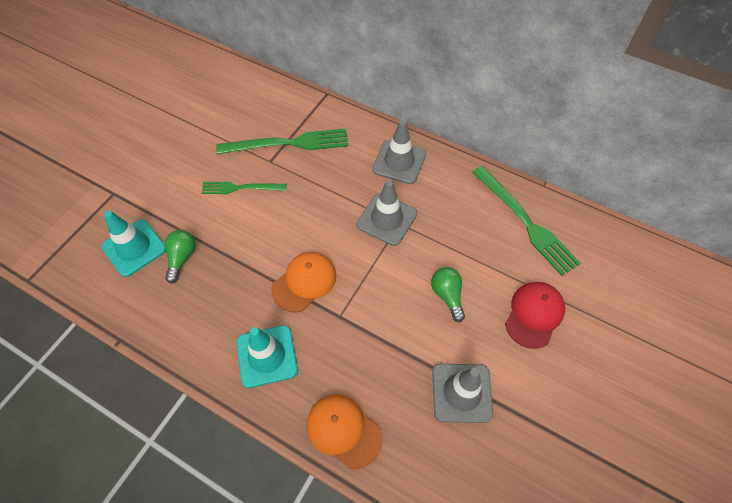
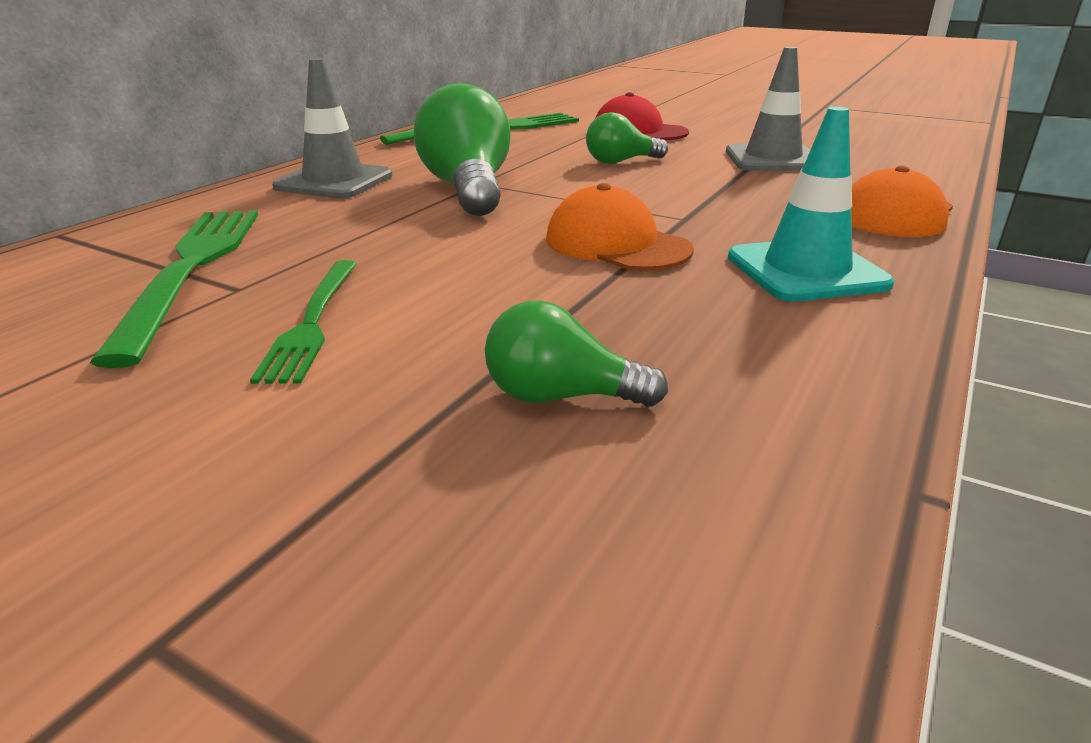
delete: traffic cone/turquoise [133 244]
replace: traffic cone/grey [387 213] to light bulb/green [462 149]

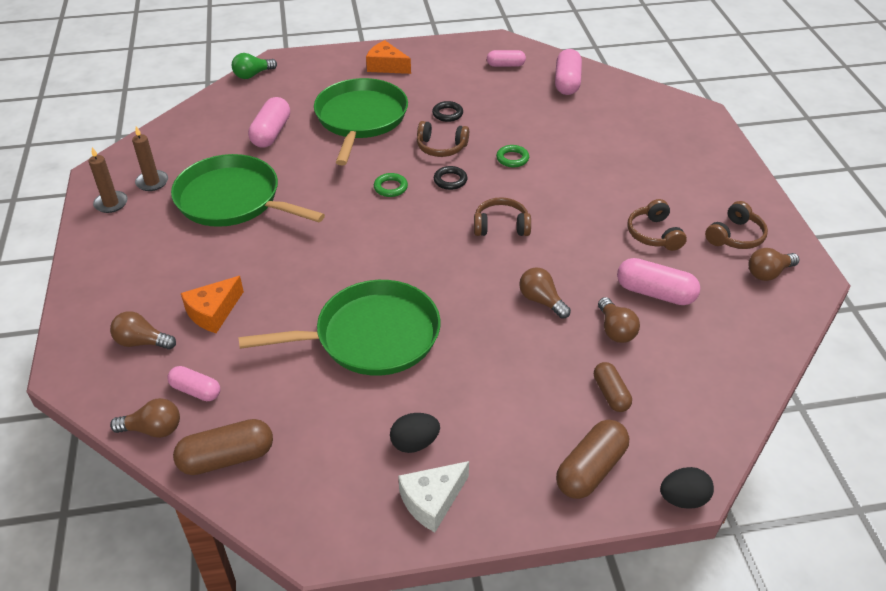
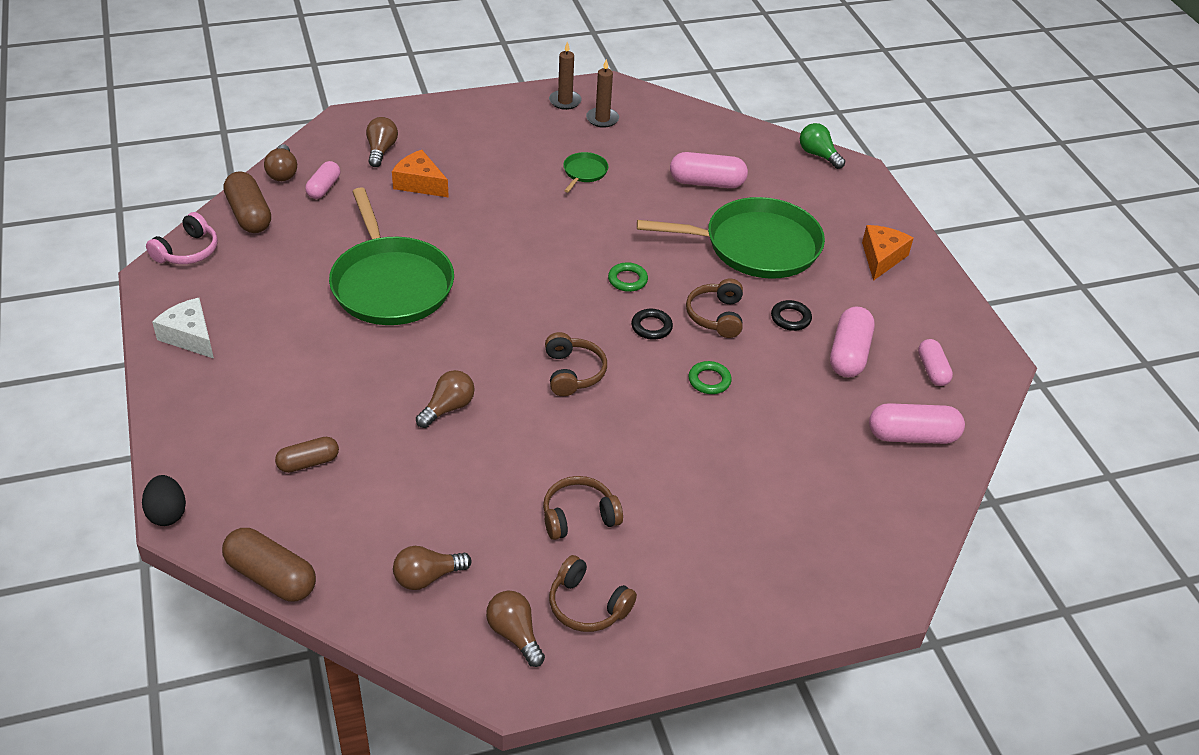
delete: egg/black [415 433]
insert: headphones/pink [182 238]
move: capsule/brown [592 459] to [269 565]; light bulb/brown [619 320] to [432 568]; capsule/pink [658 281] to [852 341]
resize: pan/green [248 190] = [585 172] x0.41

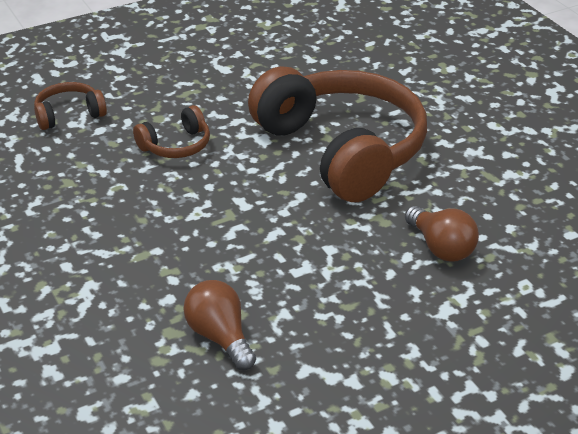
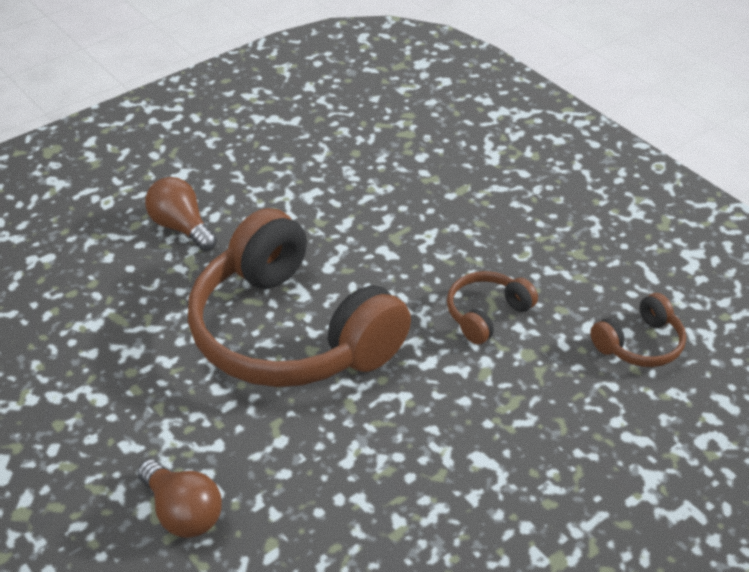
move: light bulb/brown [219 325] to [180 498]

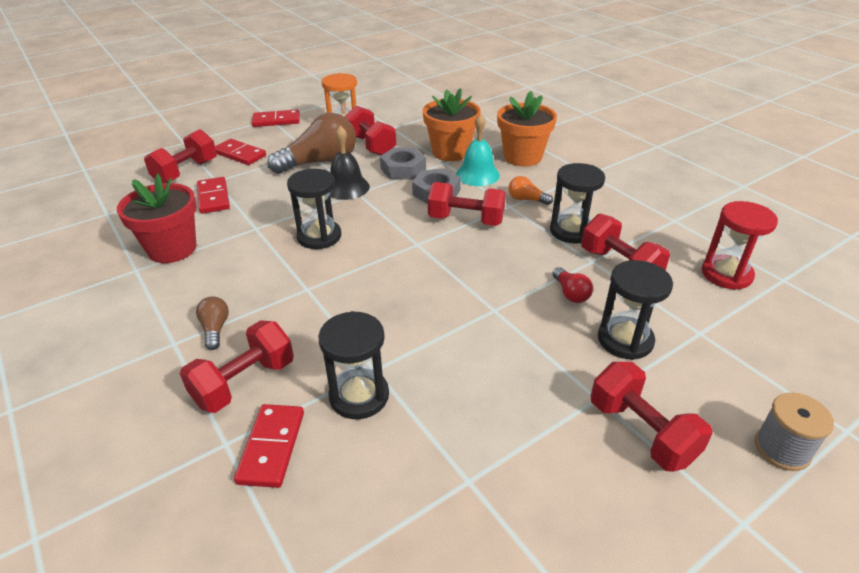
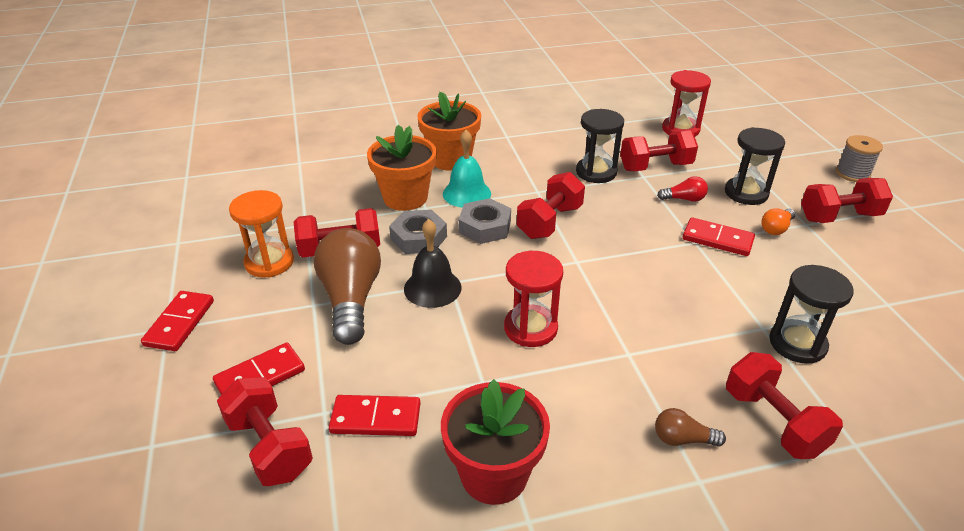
move: domino/red [269 446] to [719 236]; light bulb/orange [531 190] to [778 221]
recolor: hourglass/black [314 209] to hourglass/red [533 299]

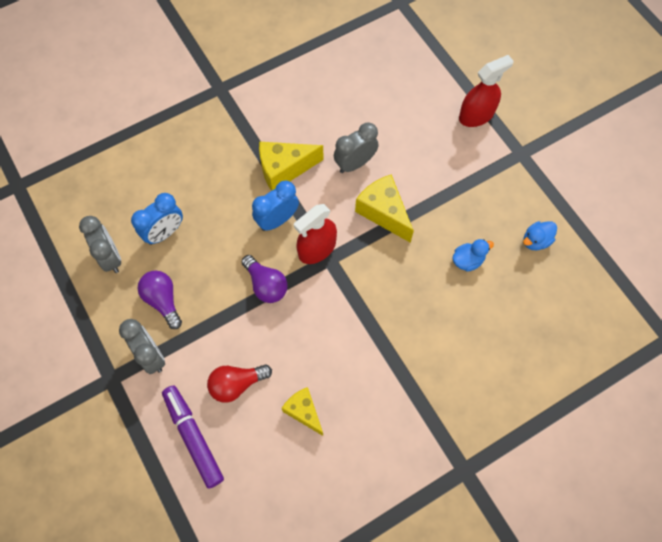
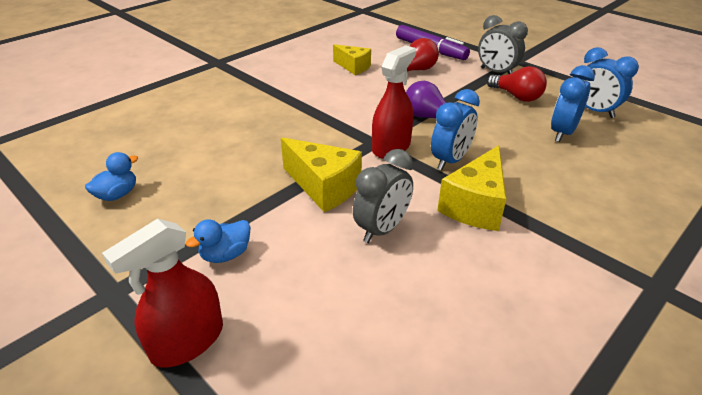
move: duck/blue [473 255] to [218 241]
recolor: clock/grey [100 244] to clock/blue [611 82]; light bulb/purple [160 300] to light bulb/red [517 84]
rotate: cheese/yellow [291 166] = [471 188] 150 degrees clockwise

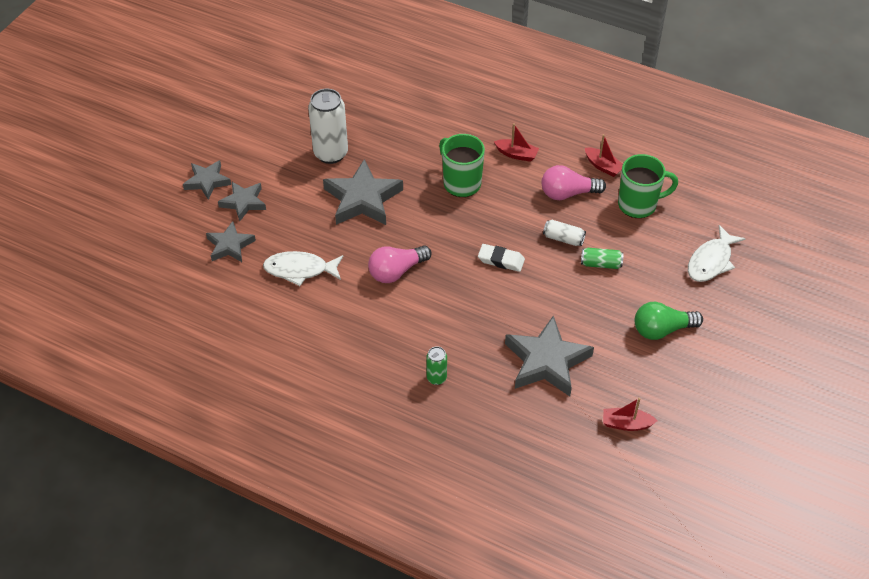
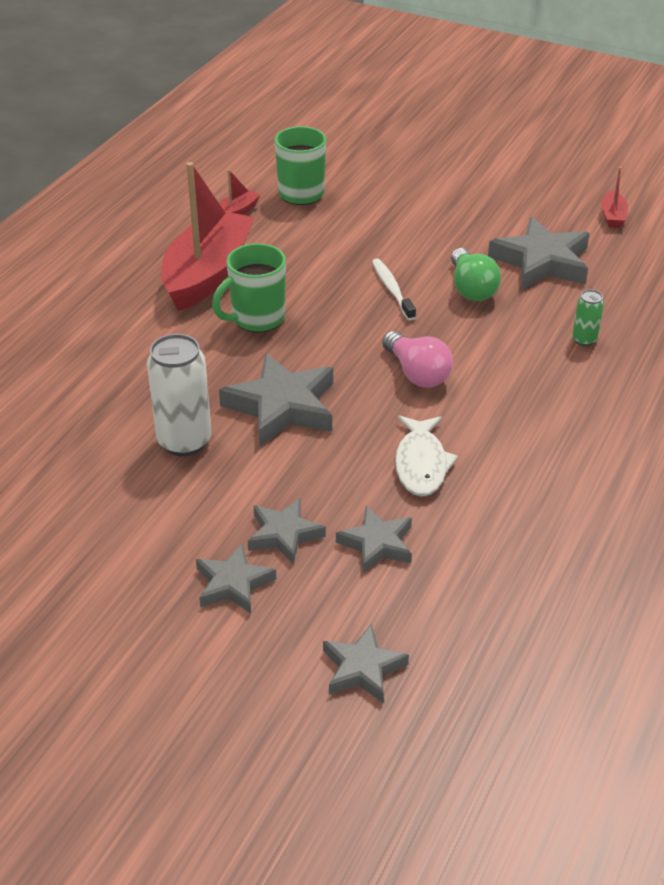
delete: light bulb/pink [573 182]; can/white [564 232]; can/green [602 258]; fish/white [716 253]
insert: star/grey [366 663]
move: light bulb/green [669 321] to [476 274]
replace: eraser/white [501 258] to toothbrush/white [394 289]
resize: boat/red [516 142] = [208 236] x2.44

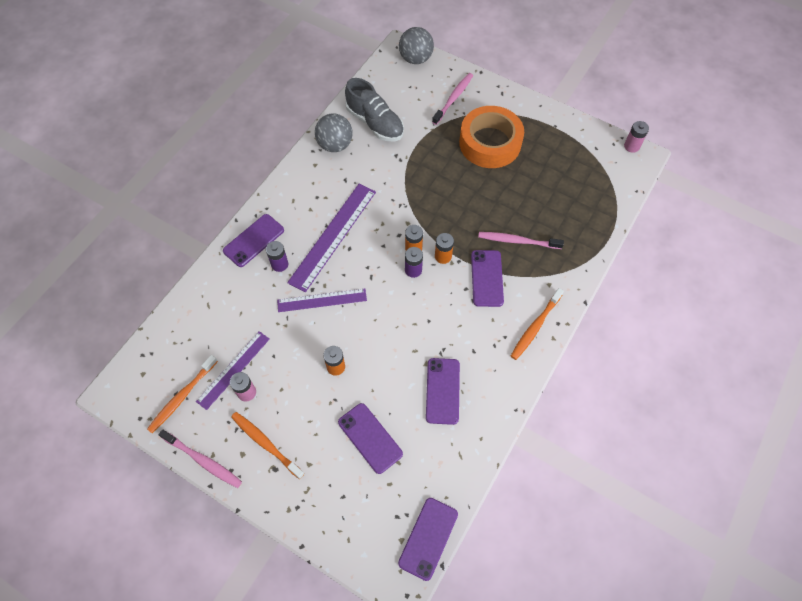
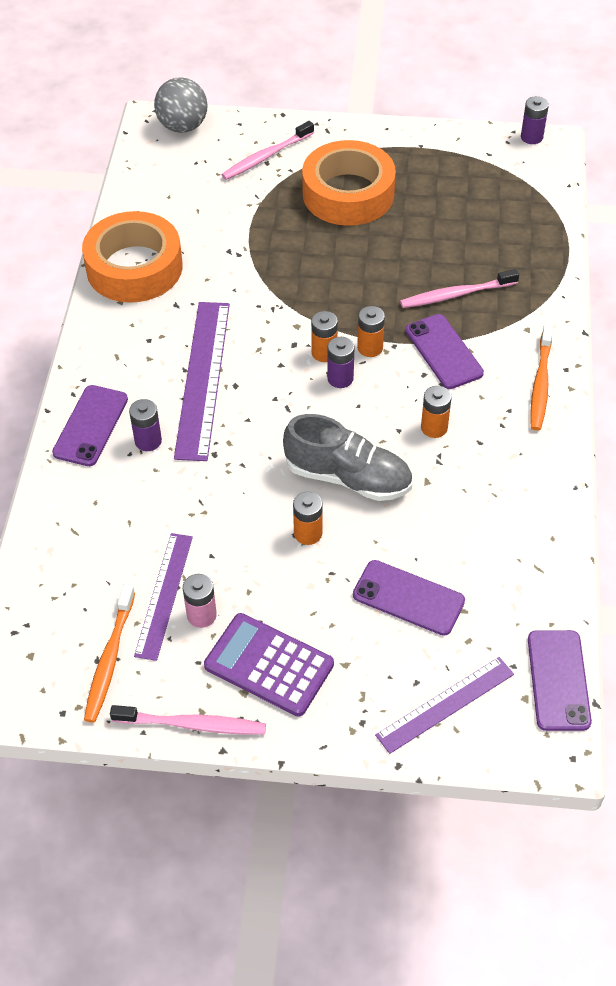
delete: phone/purple [443 391]
insert: battery/orange [436 412]
move: ruler/purple [322 300] to [444 705]; shoe/grey [374 110] to [347 457]
replace: toothbrush/orange [268 445] to calculator/purple [269 665]; ball/grey [334 133] to tape/orange [132 257]
recolor: battery/pink [636 137] to battery/purple [535 120]
rotate: toothbrush/pink [452 99] = [267 150] 135 degrees counterclockwise

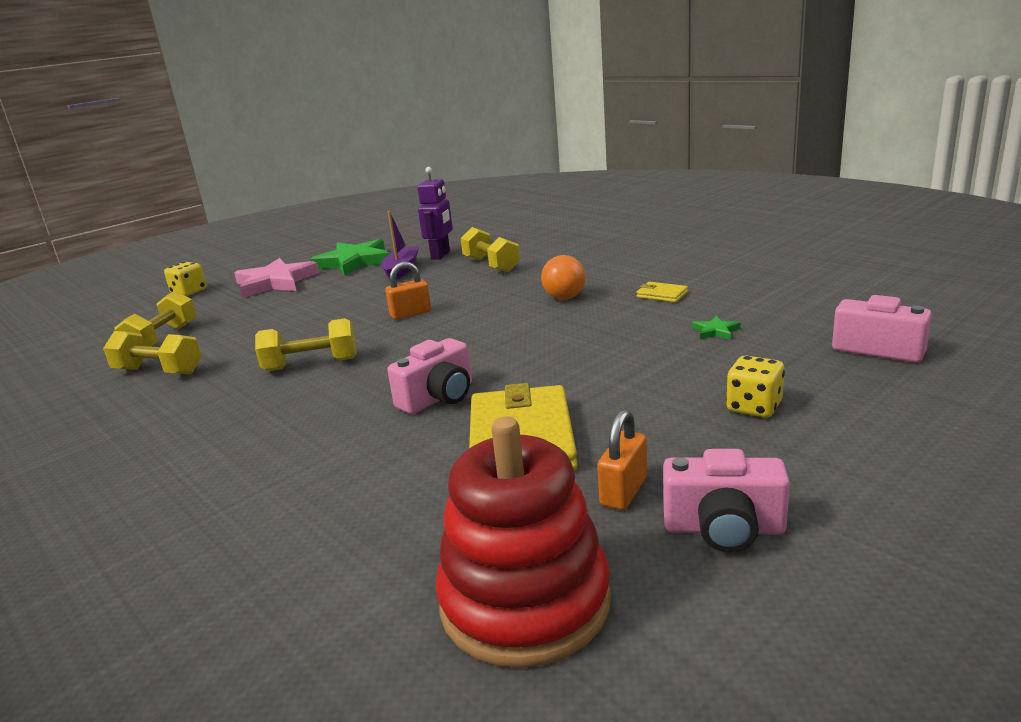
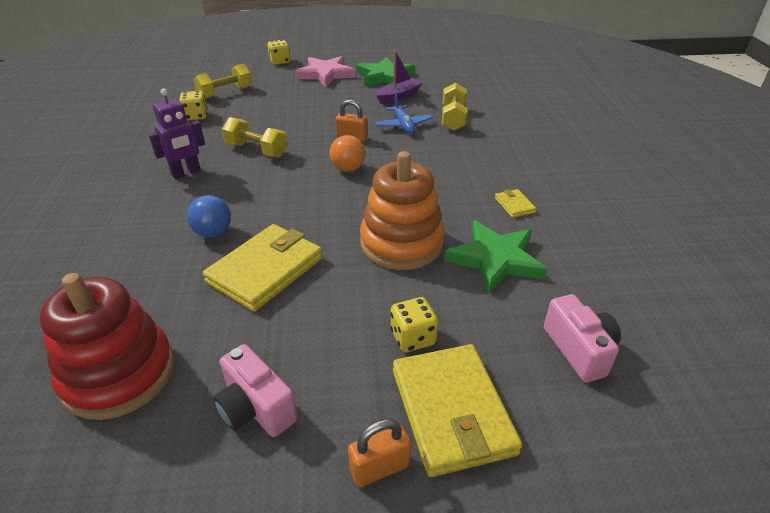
delete: camera/pink [429 376]
insert: ball/blue [209 216]; stacking toy/orange [402 210]; plane/blue [404 114]; wallet/yellow [457 410]
move: robot/purple [435 213] to [177 133]; ball/orange [563 277] to [347 153]; padlock/orange [622 459] to [379 453]
replace: dumbbell/yellow [152 352] to dice/yellow [193 105]
resize: star/green [716 328] = [495 257] x2.41

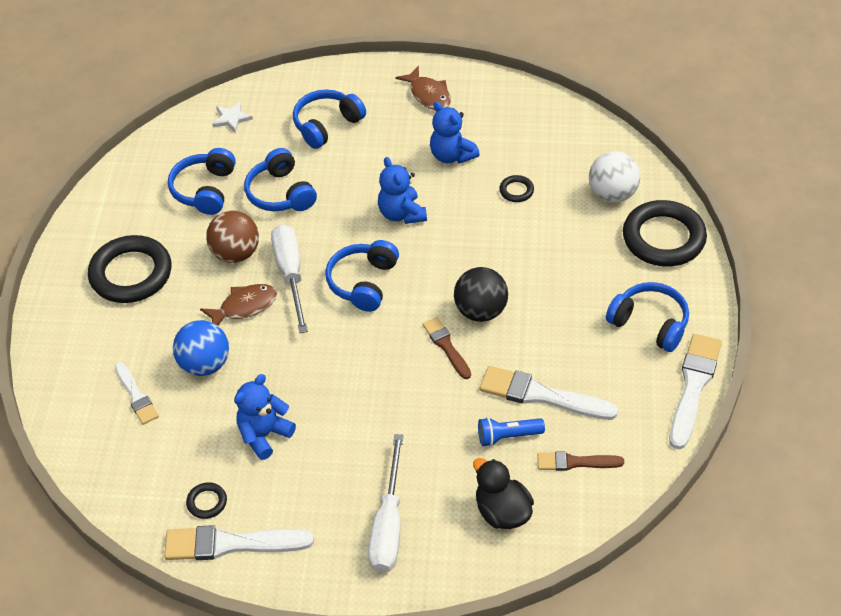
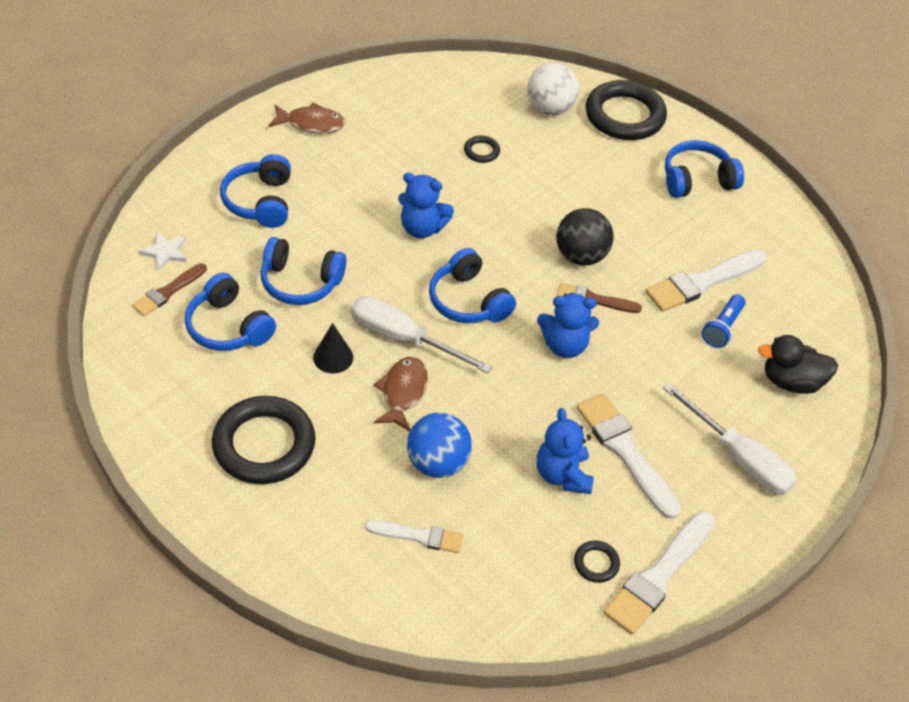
move: teddy bear/blue [455 132] to [568 325]; brush/brown [580 461] to [169 289]; brush/white [695 391] to [628 456]
replace: ball/brown [232 237] to cone/black [333 348]

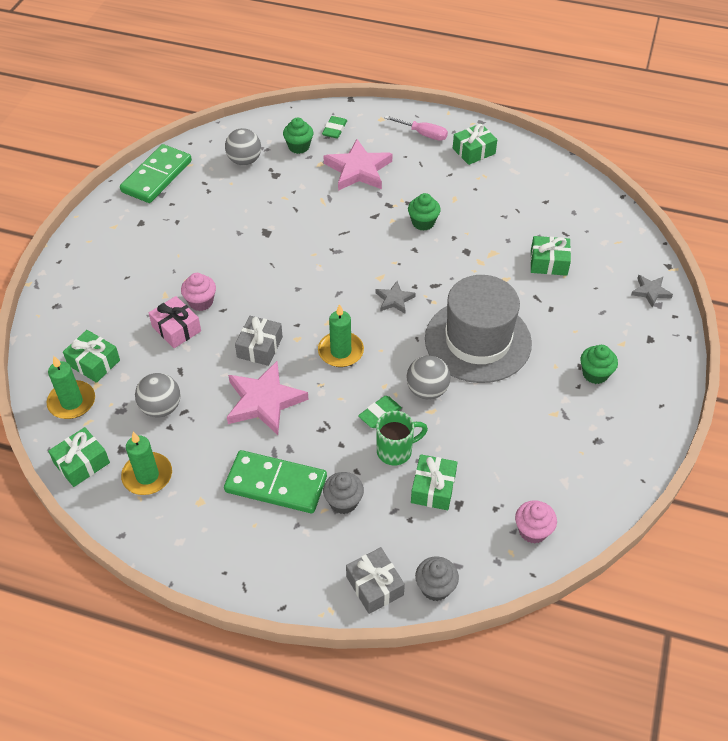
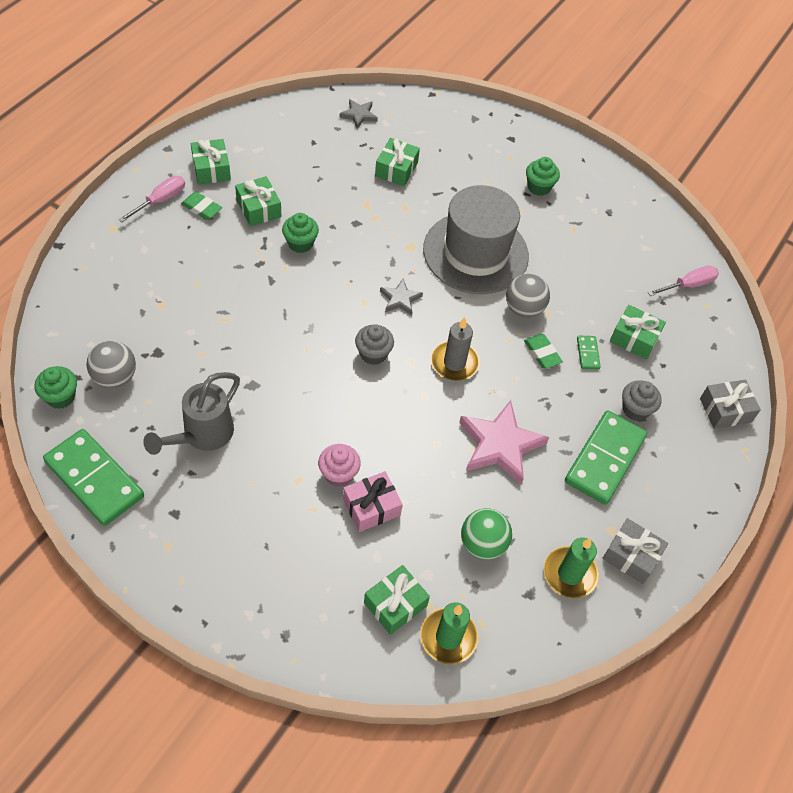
delete: star/pink [358 165]
insert: watering can/grey [191 413]
move: gift/green [79 457] to [258 201]; gift/grey [259 341] to [635 551]; cupcake/green [298 136] to [56 387]; eraser/green [334 127] to [201 206]; cupcake/grey [437 578] to [374 344]; star/grey [652 291] to [359 114]
replace: mug/green [402 438] to domino/green [589 352]; cupcake/pink [536 521] to screwdriver/pink [683 280]
recolor: ball/grey [157 395] to ball/green [486 534]; candle/green [341 335] to candle/grey [455 349]

